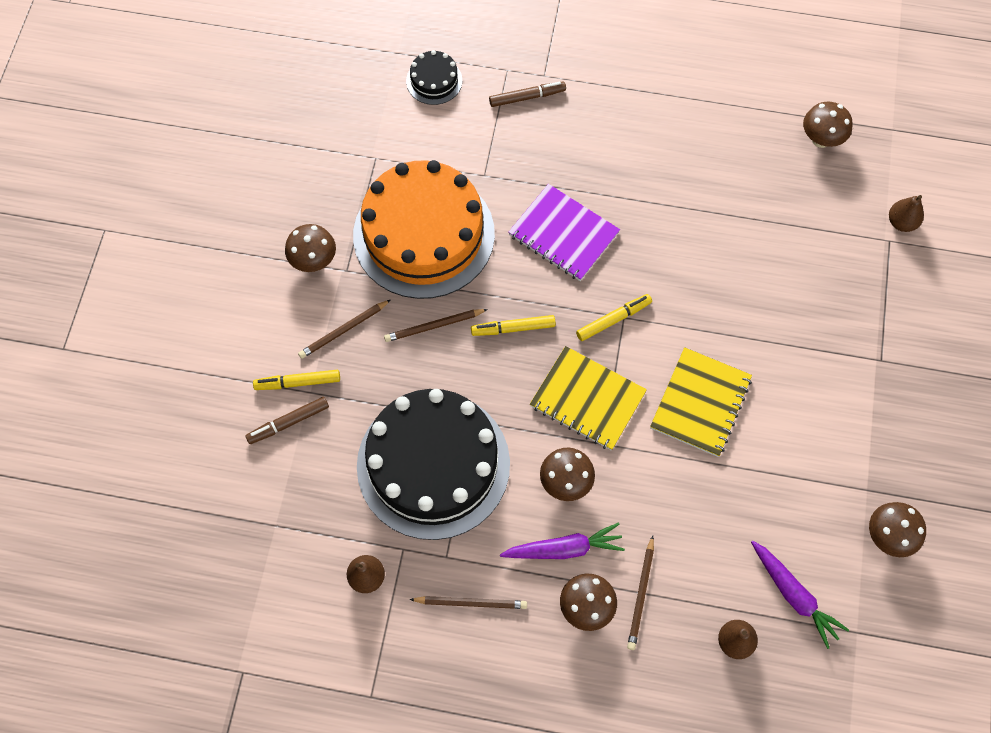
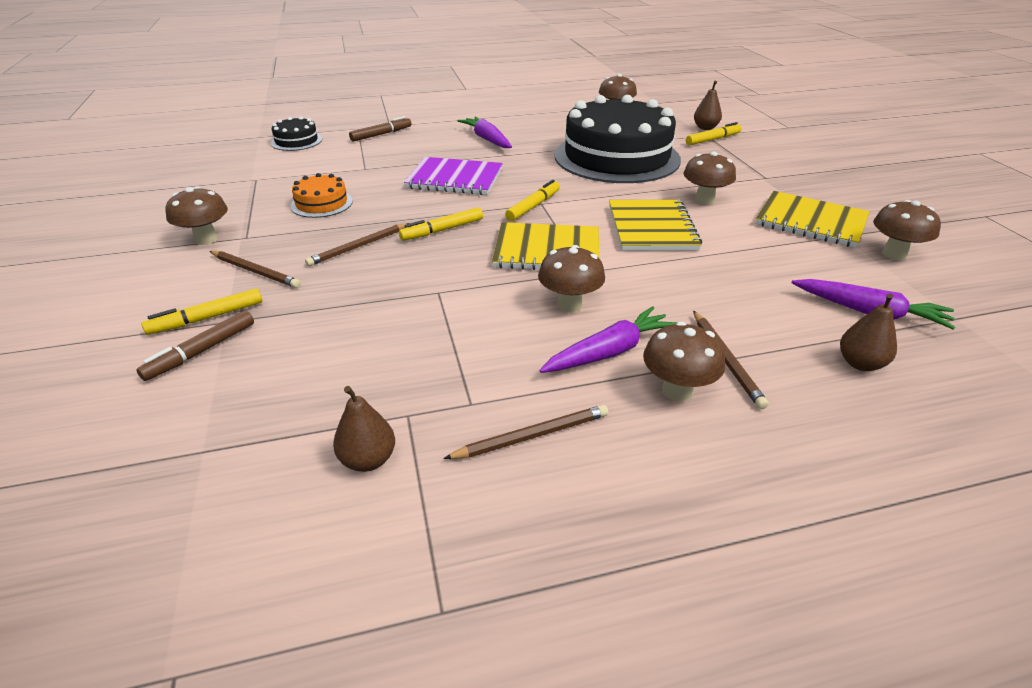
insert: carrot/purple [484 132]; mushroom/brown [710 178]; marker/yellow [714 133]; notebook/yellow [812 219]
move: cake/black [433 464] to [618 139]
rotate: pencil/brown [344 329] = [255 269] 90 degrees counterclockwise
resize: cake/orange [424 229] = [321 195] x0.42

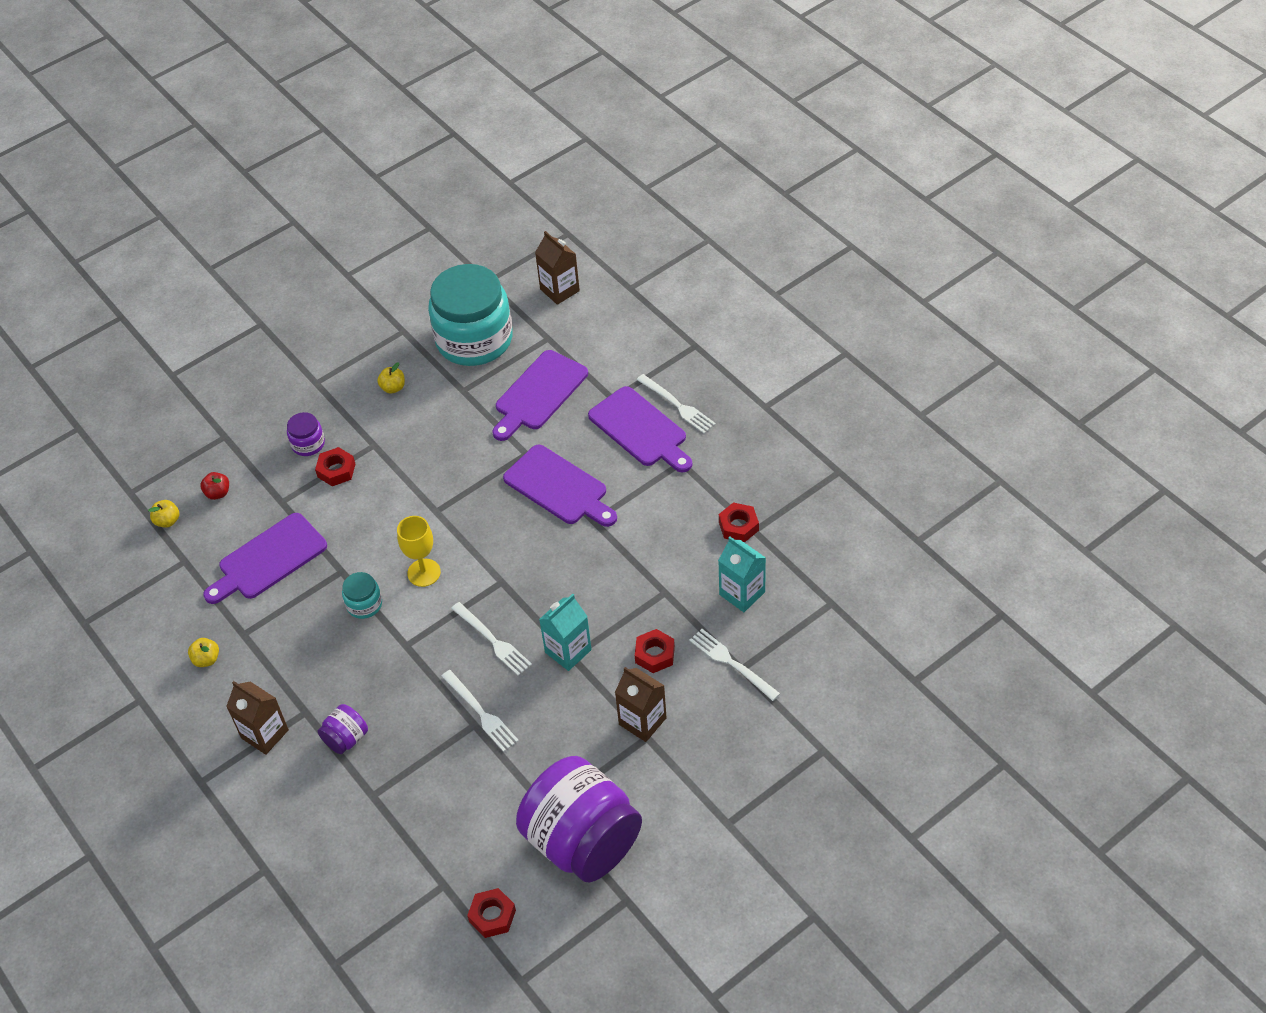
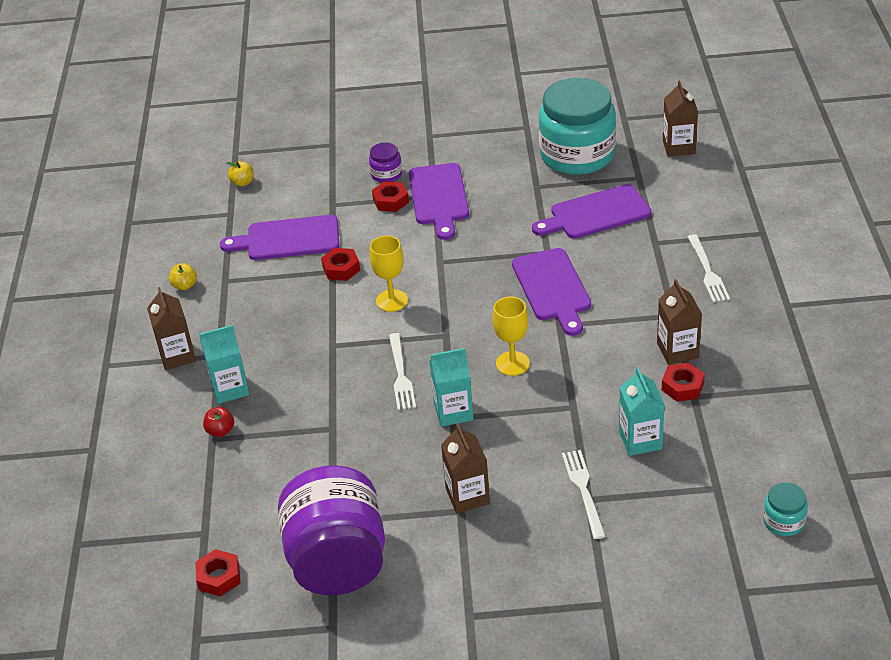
delete: apple/yellow [391 378]; fork/white [480 711]
insert: goblet/yellow [511 336]; carton/brown [679 322]
move: apple/red [214 486] to [218 422]; jar/turquoise [362 595] to [785 509]; cutting board/purple [640 429] to [439 201]; nut/red [655 651] to [340 264]
replace: jar/purple [343 729] to carton/turquoise [224 364]

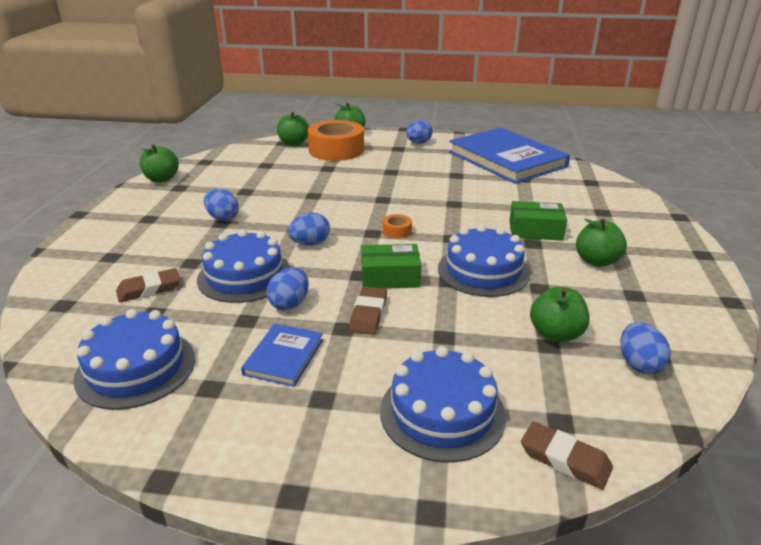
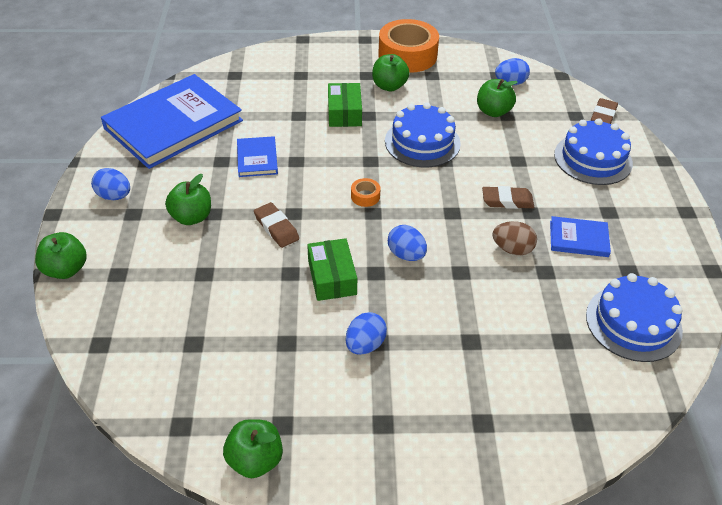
delete: cake/blue [244 266]
insert: book/blue [257 156]
move: eraser/brown [148 285] to [276 225]; apple/green [293 129] to [188 199]; tape/orange [335 140] to [408 46]; box/green [391 266] to [332 269]
recolor: egg/blue [287 288] to egg/brown [514 238]

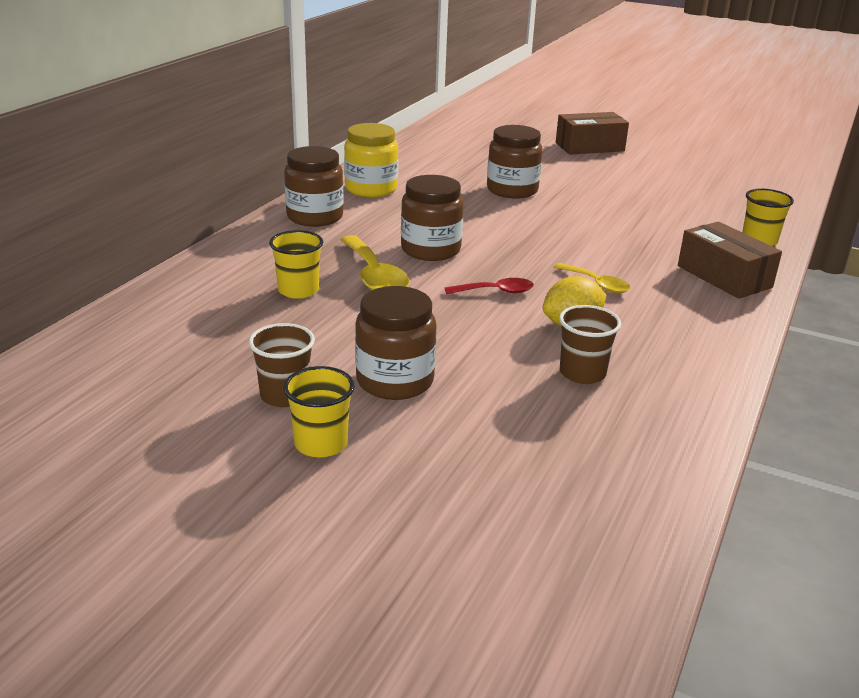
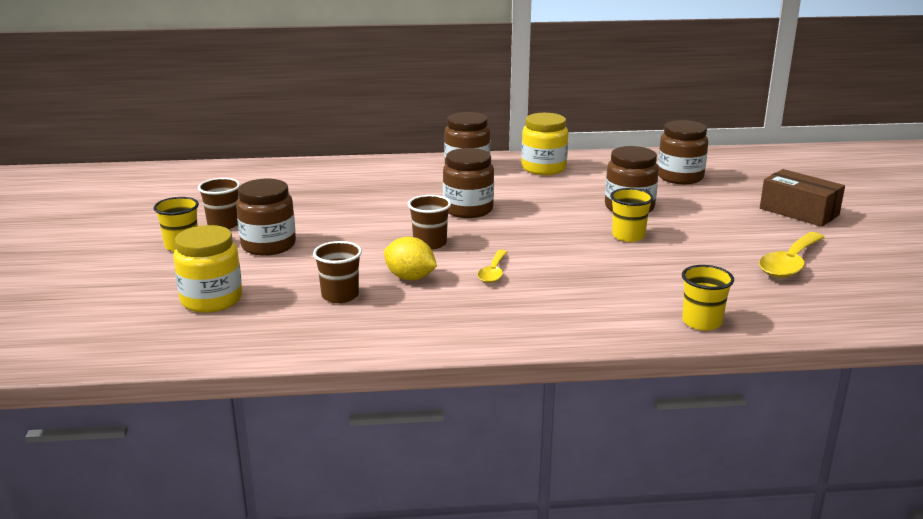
delete: box/brown [730 260]
insert: jar/yellow [207 269]; jar/brown [683 152]
move: cup/yellow [296 264] to [631 215]; spoon/yellow [374 262] to [792 255]
replace: spoon/red [489 286] to cup/brown [429 222]

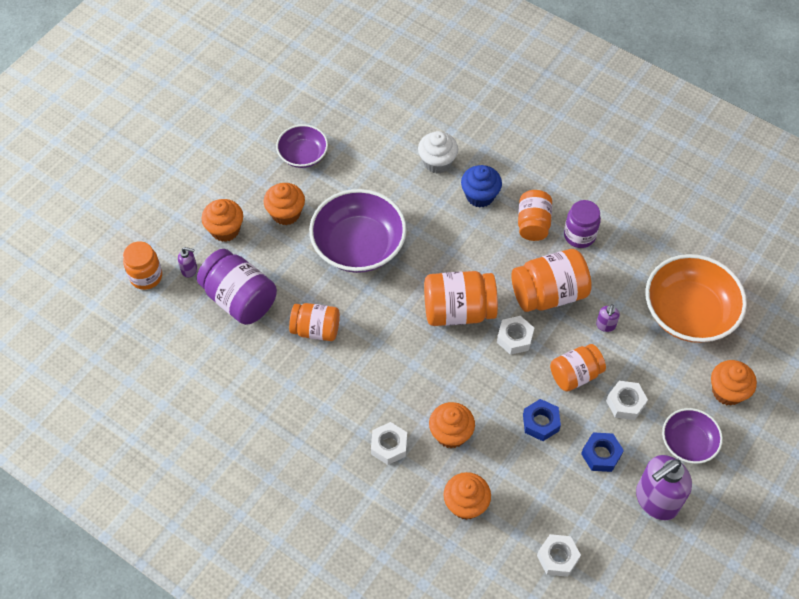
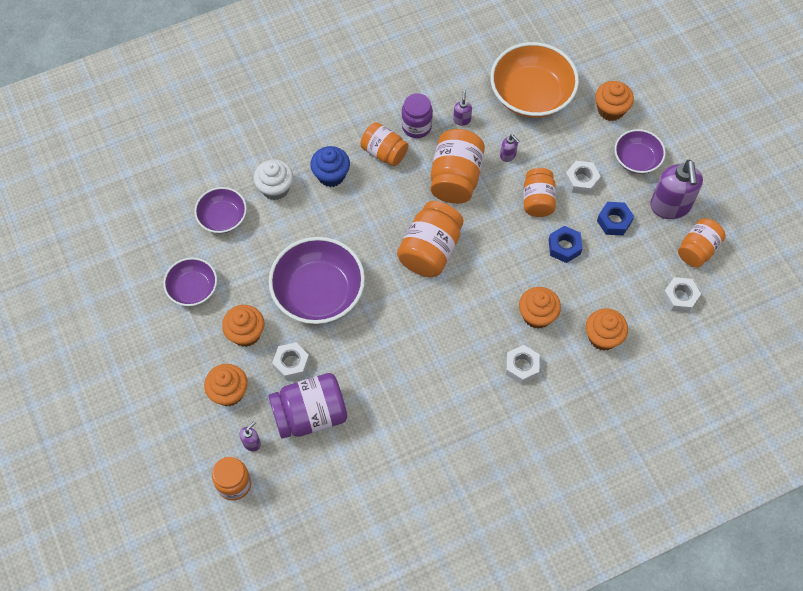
insert: bowl/purple [220 210]; soap dispenser/purple [462 108]
move: jar/orange [314 322] to [702 242]; nut/white [515 335] to [291 361]

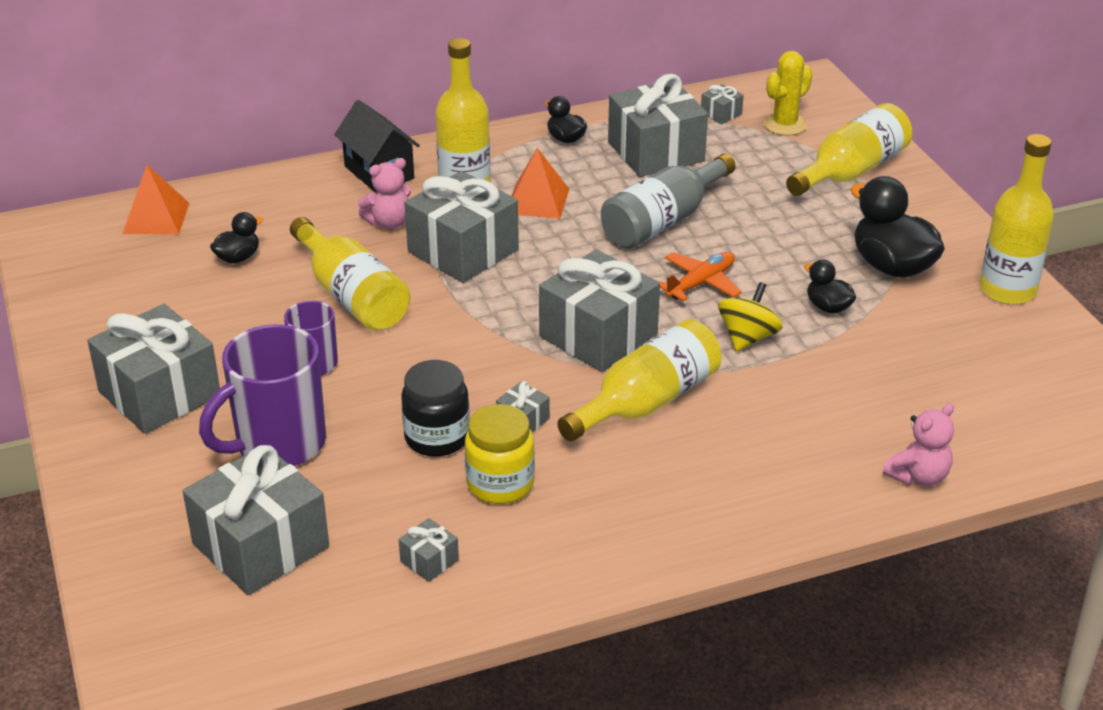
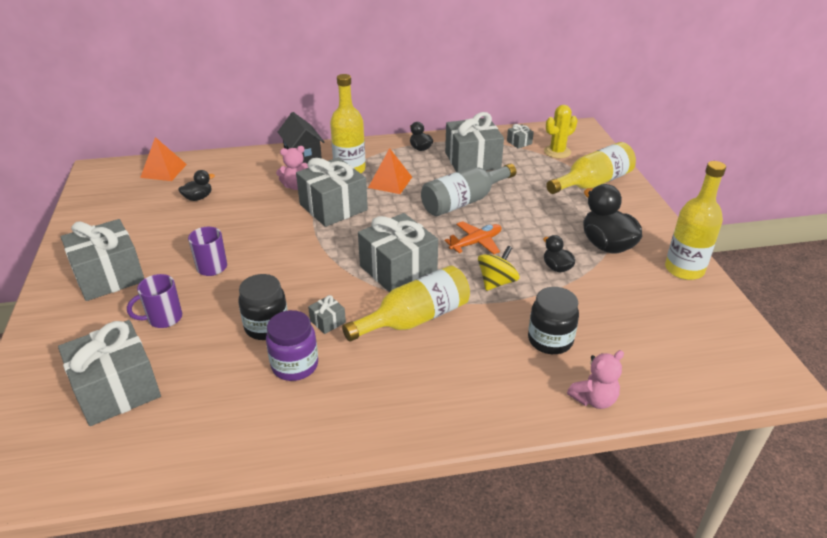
delete: bottle/yellow [350 274]; gift/grey [429 550]
insert: jar/black [553 320]
recolor: jar/yellow [500 454] to jar/purple [292 345]
resize: mug/purple [262 395] = [154 301] x0.56

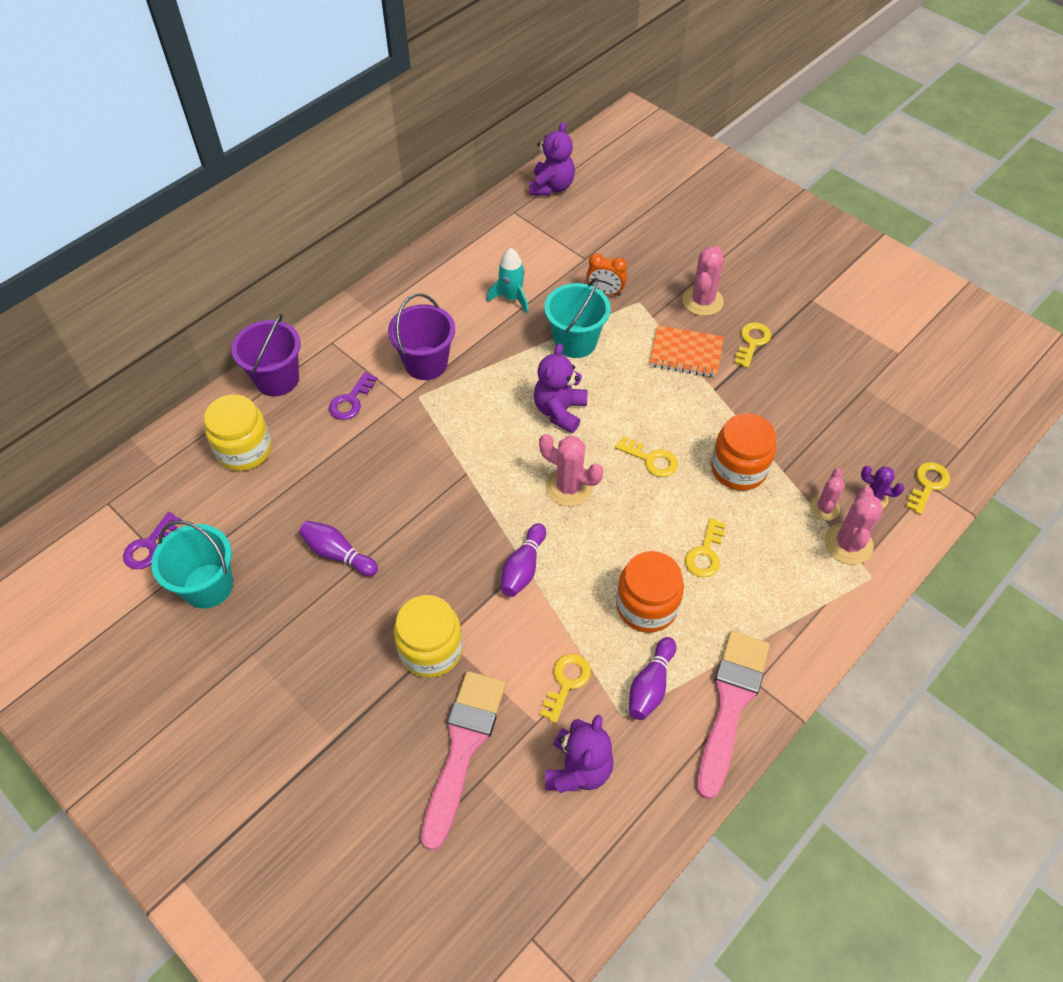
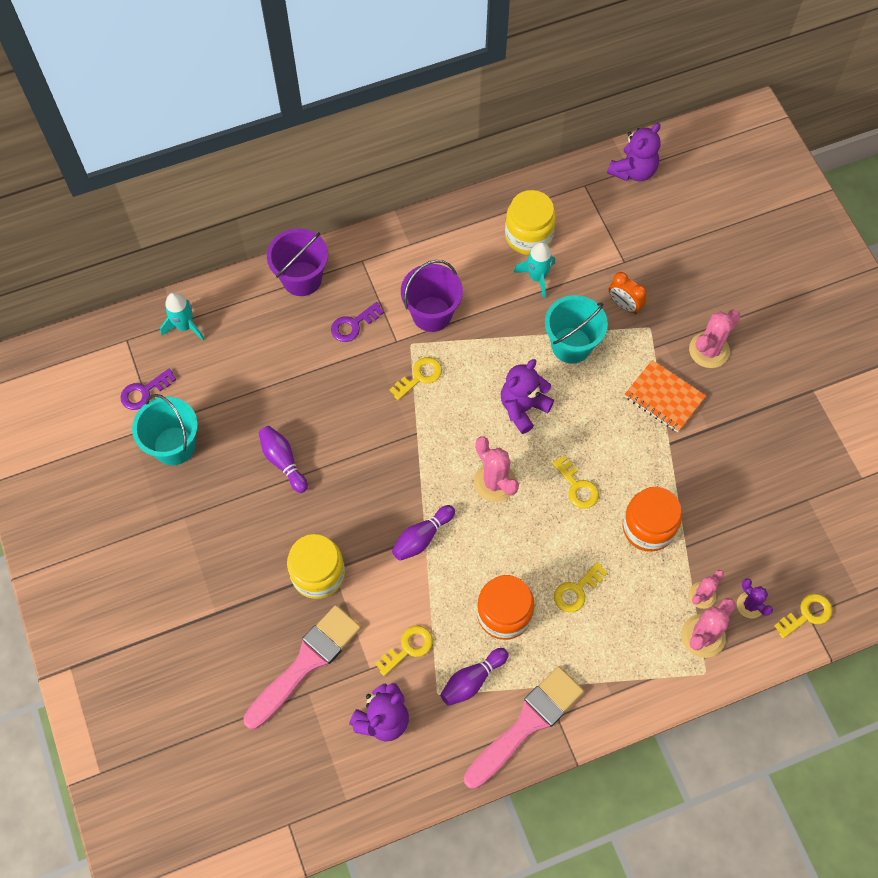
insert: rocket/turquoise [182 316]
move: jar/yellow [238 432] to [530 222]; key/yellow [753 345] to [416 378]

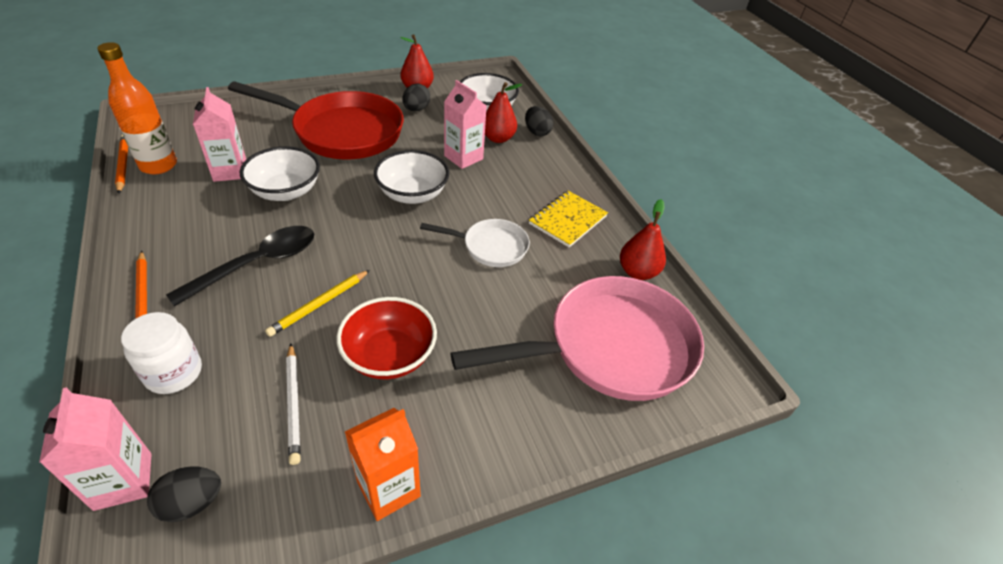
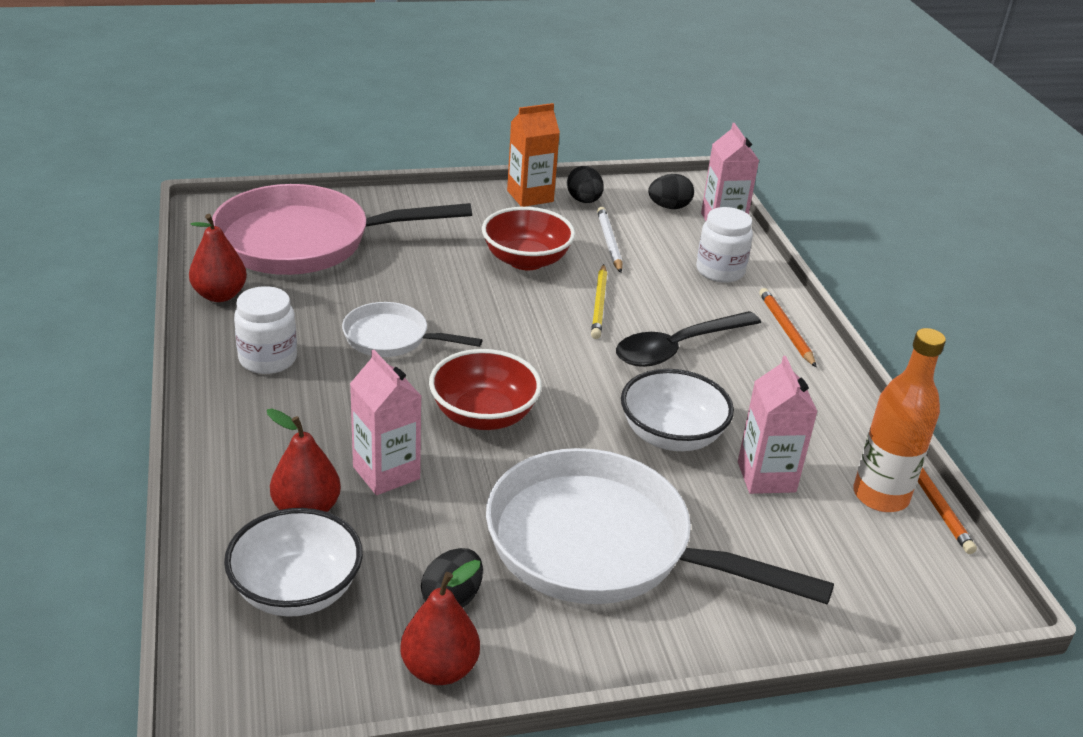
move: egg/black [539 121] to [585 184]
replace: notebook/yellow [568 219] to jar/white [265 330]
recolor: pan/red [316 120] to pan/white [660 526]; bowl/white [411 177] to bowl/red [485 389]
rotate: pencil/yellow [317 303] = [599 301] 135 degrees clockwise

